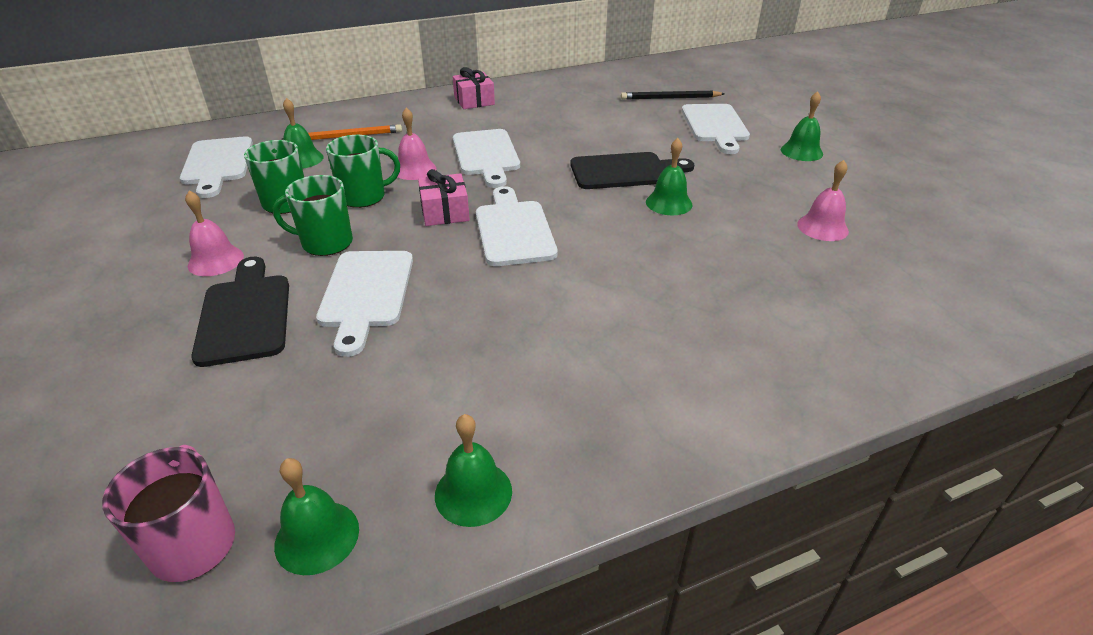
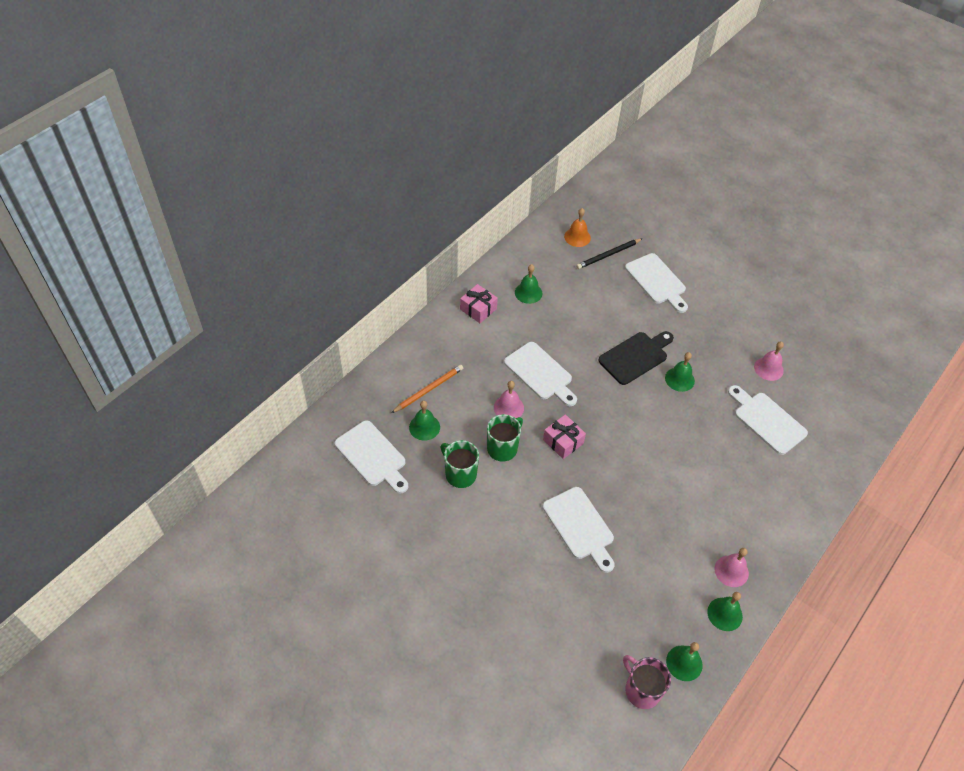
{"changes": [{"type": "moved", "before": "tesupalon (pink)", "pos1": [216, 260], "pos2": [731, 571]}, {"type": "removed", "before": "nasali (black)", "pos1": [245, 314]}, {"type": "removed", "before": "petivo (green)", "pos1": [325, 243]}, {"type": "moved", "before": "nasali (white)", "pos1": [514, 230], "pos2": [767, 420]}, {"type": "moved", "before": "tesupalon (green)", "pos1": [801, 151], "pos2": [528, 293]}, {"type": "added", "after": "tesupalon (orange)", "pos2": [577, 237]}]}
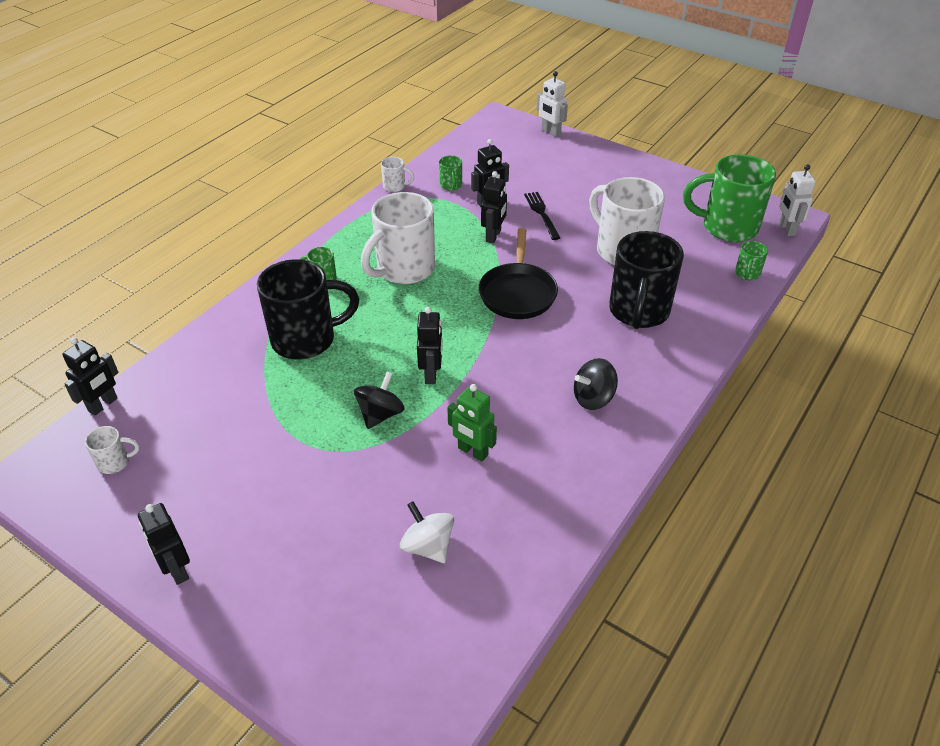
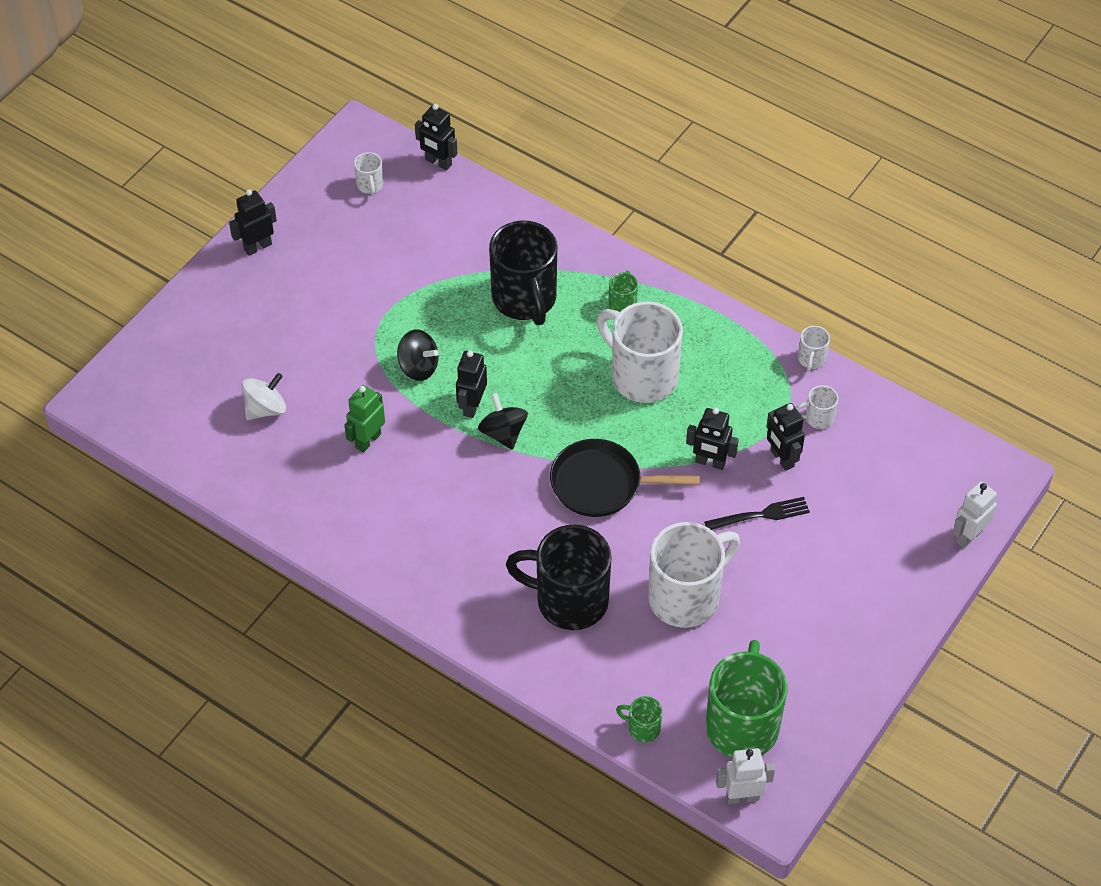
{"changes": [{"type": "turned", "before": "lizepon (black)", "pos1": [431, 374], "pos2": [472, 406], "turn": 105}, {"type": "recoloured", "before": "petivo (green)", "after": "petivo (white)", "pos1": [451, 186], "pos2": [818, 418]}, {"type": "moved", "before": "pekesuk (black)", "pos1": [593, 398], "pos2": [503, 433]}]}
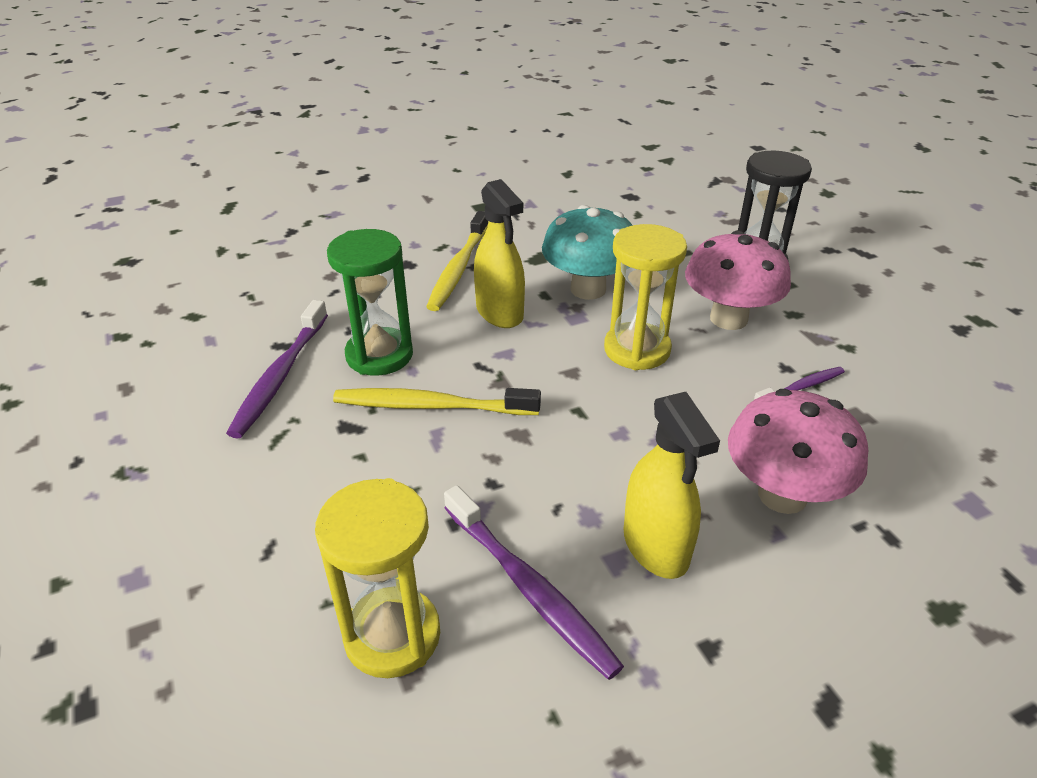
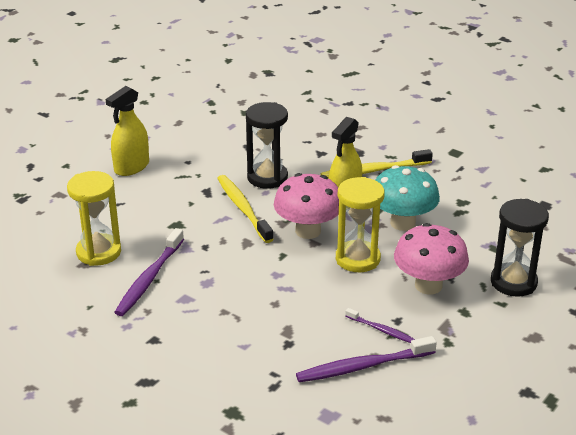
{"changes": [{"type": "moved", "before": "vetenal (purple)", "pos1": [280, 376], "pos2": [363, 366]}, {"type": "recoloured", "before": "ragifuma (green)", "after": "ragifuma (black)", "pos1": [379, 355], "pos2": [267, 177]}, {"type": "moved", "before": "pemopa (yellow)", "pos1": [655, 546], "pos2": [131, 167]}, {"type": "moved", "before": "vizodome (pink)", "pos1": [782, 495], "pos2": [308, 231]}]}
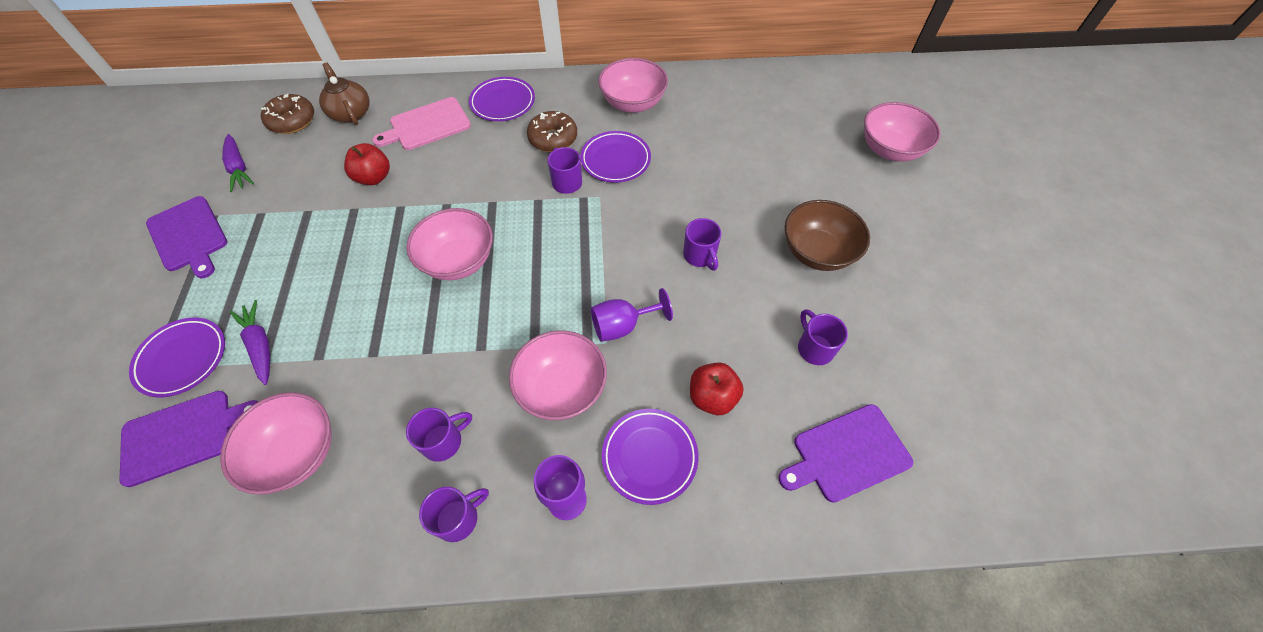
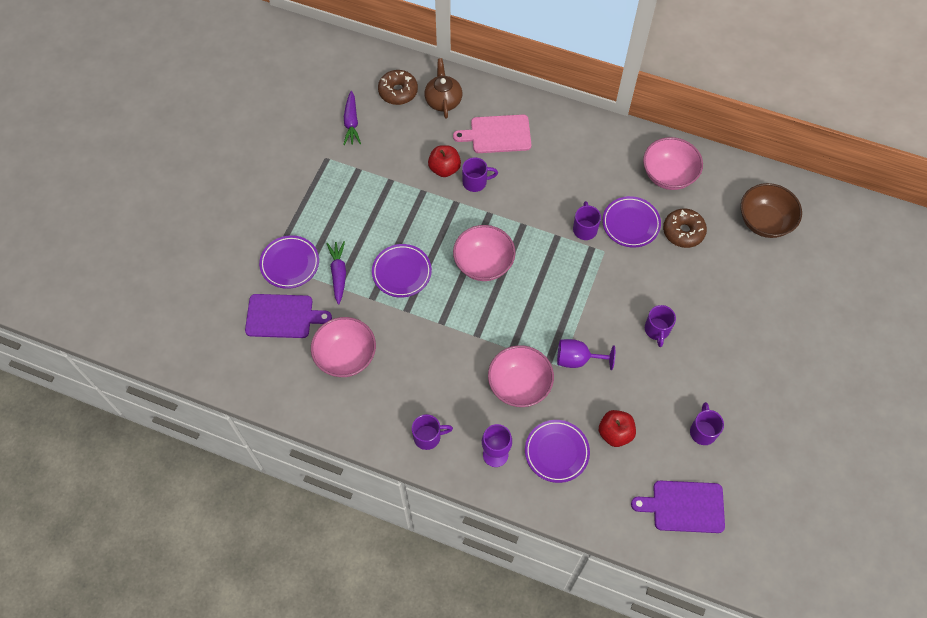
{"changes": [{"type": "removed", "before": "nasali (purple)", "pos1": [188, 236]}, {"type": "moved", "before": "petivo (purple)", "pos1": [444, 441], "pos2": [475, 182]}, {"type": "moved", "before": "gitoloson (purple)", "pos1": [503, 102], "pos2": [402, 272]}, {"type": "moved", "before": "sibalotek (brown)", "pos1": [553, 138], "pos2": [683, 232]}, {"type": "moved", "before": "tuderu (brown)", "pos1": [817, 252], "pos2": [764, 221]}, {"type": "removed", "before": "tuderu (pink)", "pos1": [890, 150]}]}
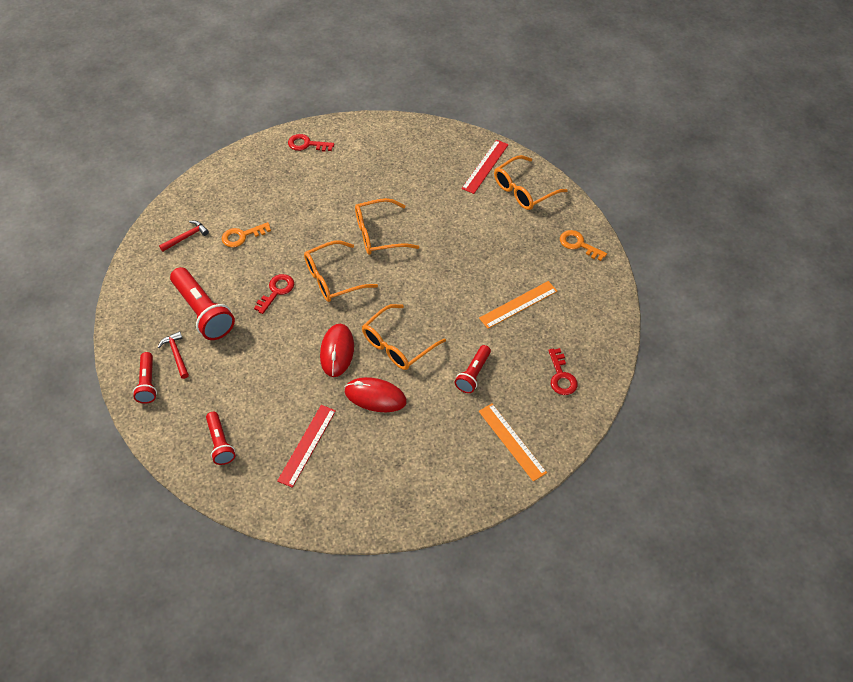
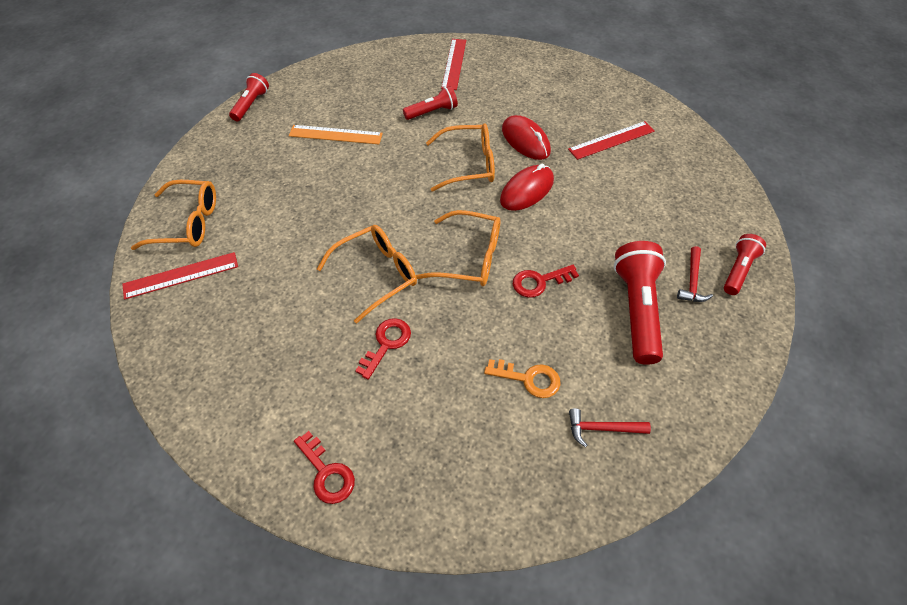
{"changes": [{"type": "moved", "before": "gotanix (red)", "pos1": [220, 443], "pos2": [251, 104]}, {"type": "turned", "before": "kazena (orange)", "pos1": [378, 234], "pos2": [377, 274], "turn": -60}, {"type": "recoloured", "before": "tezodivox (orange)", "after": "tezodivox (red)", "pos1": [512, 441], "pos2": [454, 64]}, {"type": "moved", "before": "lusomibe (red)", "pos1": [561, 376], "pos2": [386, 344]}, {"type": "removed", "before": "lusomibe (orange)", "pos1": [578, 244]}]}
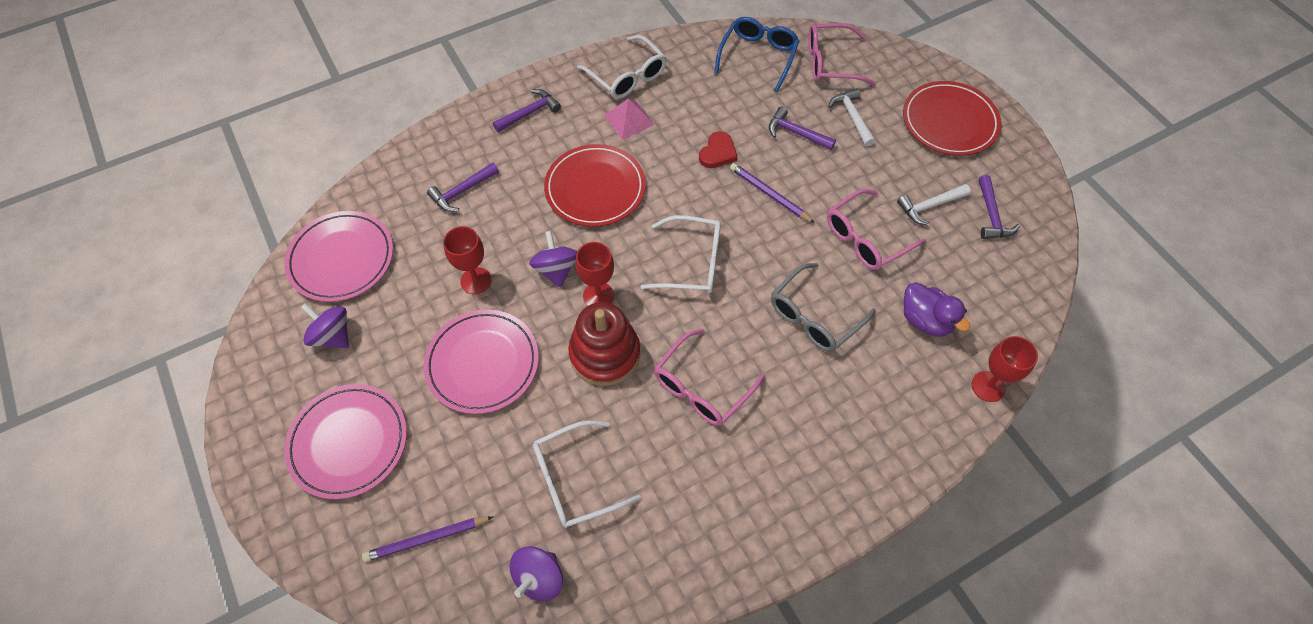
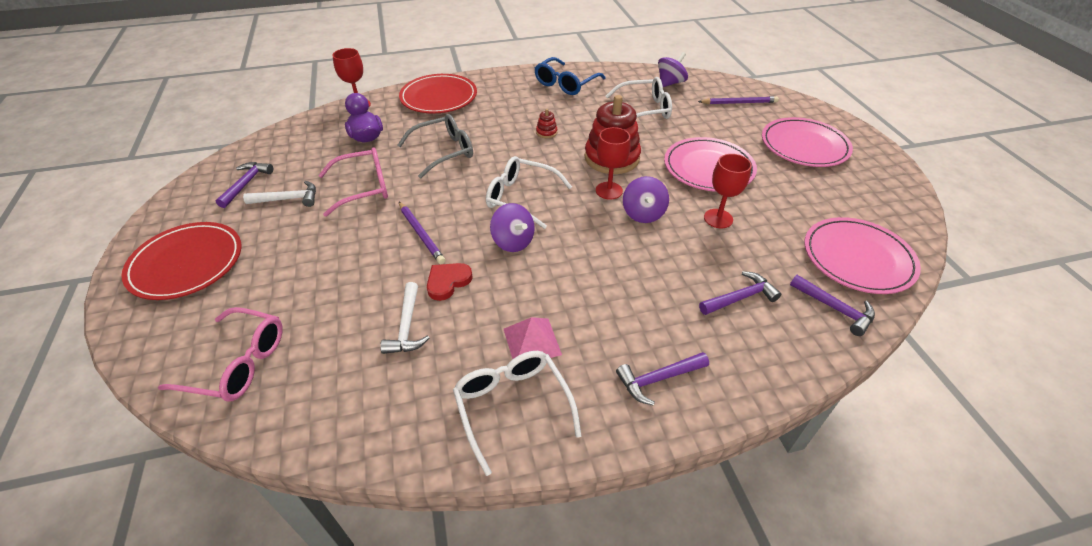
{"changes": [{"type": "moved", "before": "pekesuk (purple)", "pos1": [333, 336], "pos2": [513, 242]}, {"type": "moved", "before": "gitoloson (red)", "pos1": [595, 188], "pos2": [439, 97]}, {"type": "replaced", "before": "kazena (pink)", "after": "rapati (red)", "pos1": [702, 387], "pos2": [546, 132]}, {"type": "moved", "before": "kazena (blue)", "pos1": [758, 56], "pos2": [565, 84]}, {"type": "moved", "before": "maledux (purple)", "pos1": [796, 133], "pos2": [834, 308]}, {"type": "moved", "before": "maledux (white)", "pos1": [852, 117], "pos2": [407, 326]}]}
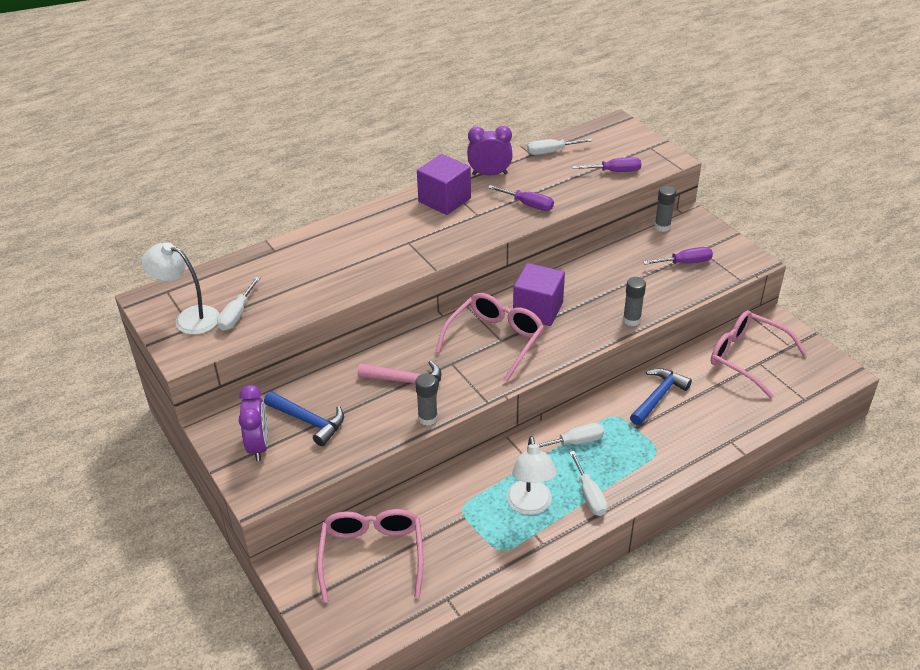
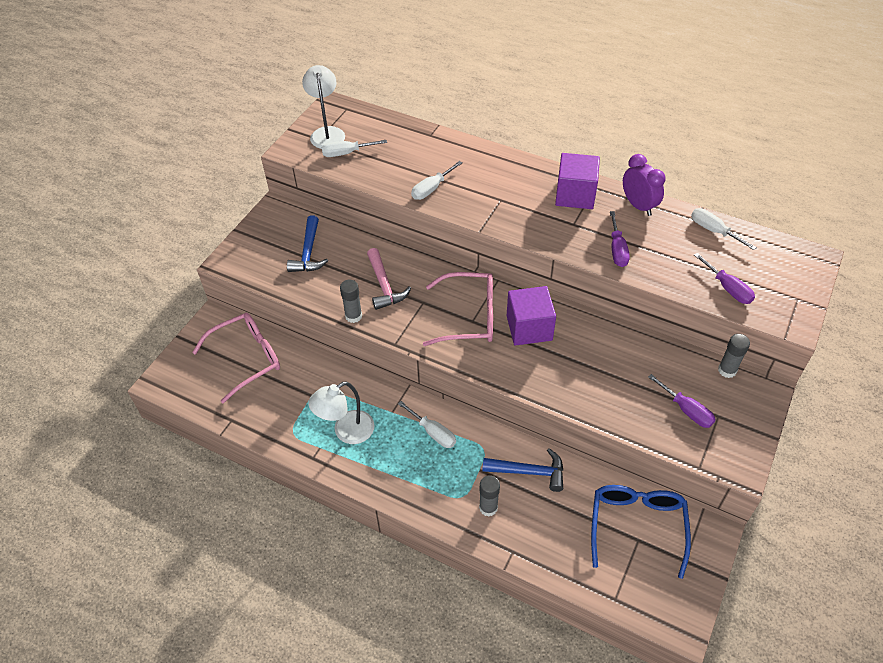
{"changes": [{"type": "removed", "before": "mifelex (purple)", "pos1": [259, 446]}, {"type": "moved", "before": "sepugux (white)", "pos1": [589, 495], "pos2": [431, 189]}, {"type": "moved", "before": "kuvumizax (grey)", "pos1": [631, 320], "pos2": [488, 507]}, {"type": "recoloured", "before": "kazena (pink)", "after": "kazena (blue)", "pos1": [746, 357], "pos2": [637, 526]}]}
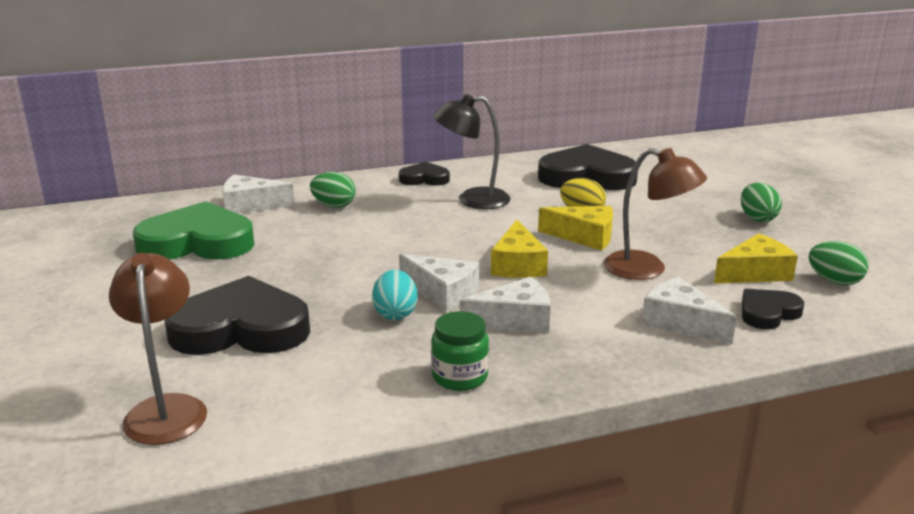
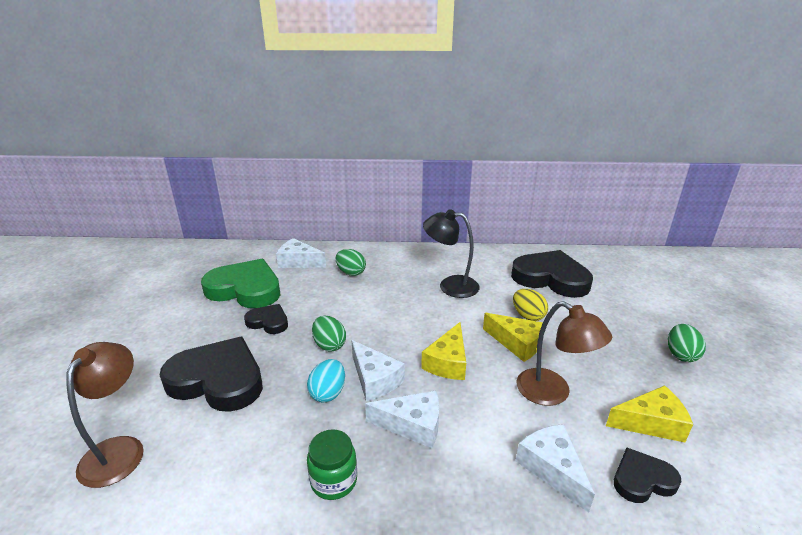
{"changes": [{"type": "moved", "before": "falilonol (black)", "pos1": [424, 179], "pos2": [268, 322]}, {"type": "moved", "before": "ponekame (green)", "pos1": [834, 281], "pos2": [329, 345]}]}
